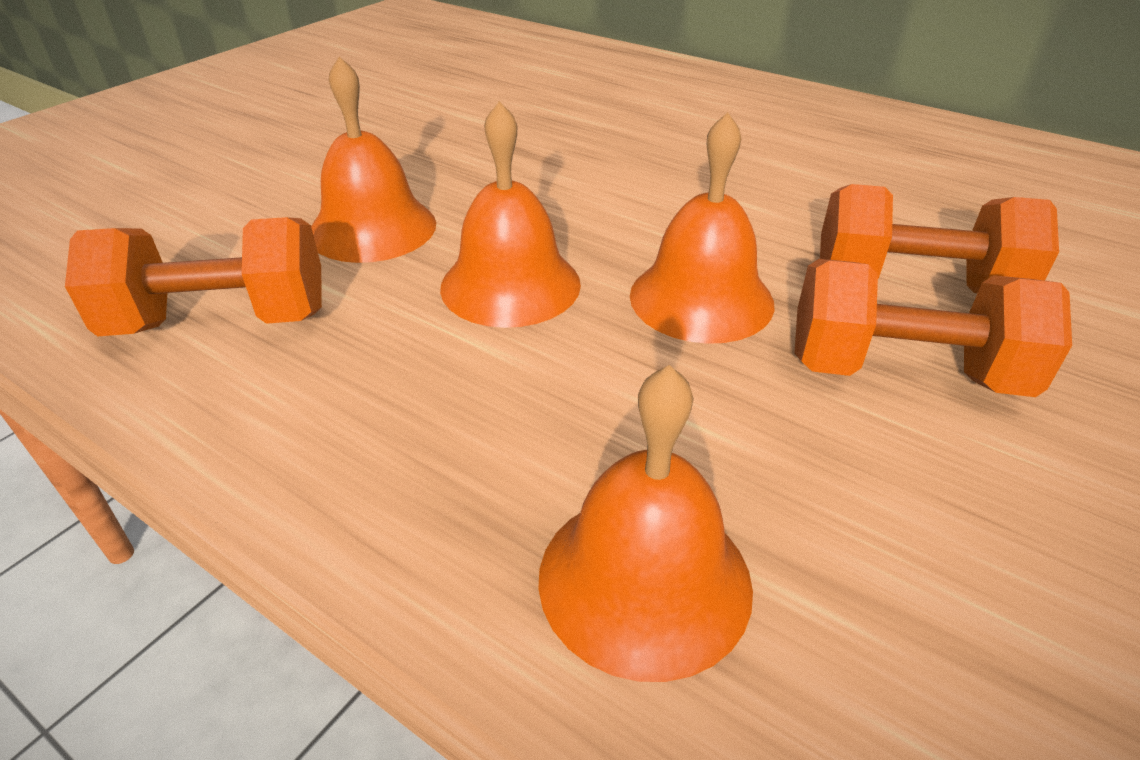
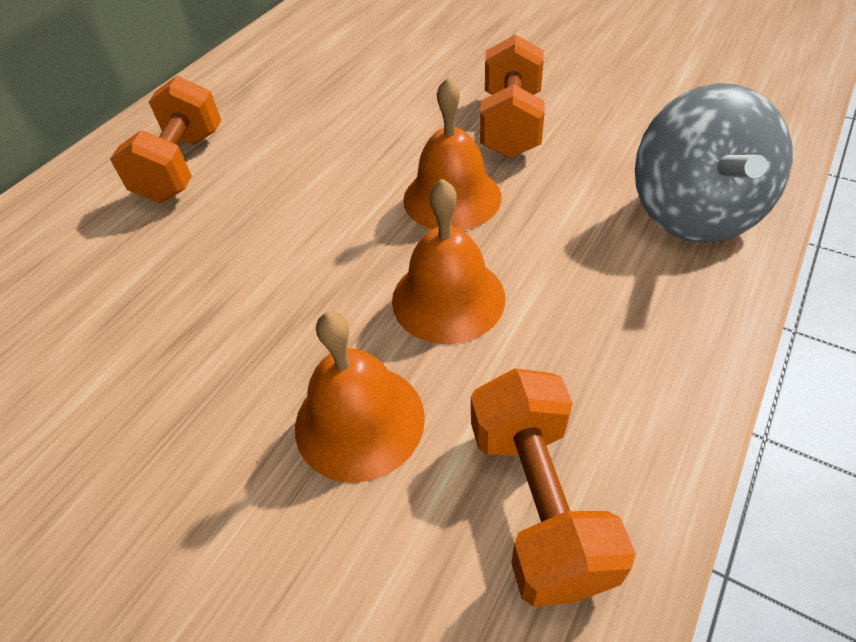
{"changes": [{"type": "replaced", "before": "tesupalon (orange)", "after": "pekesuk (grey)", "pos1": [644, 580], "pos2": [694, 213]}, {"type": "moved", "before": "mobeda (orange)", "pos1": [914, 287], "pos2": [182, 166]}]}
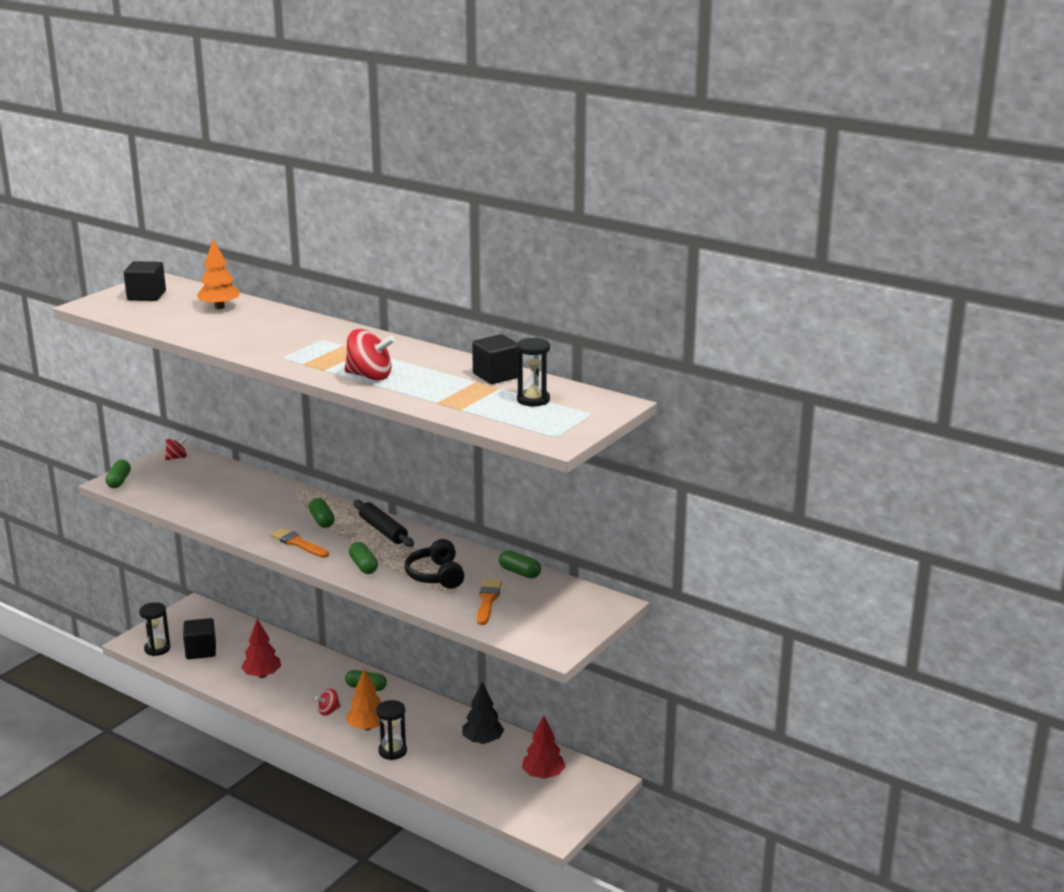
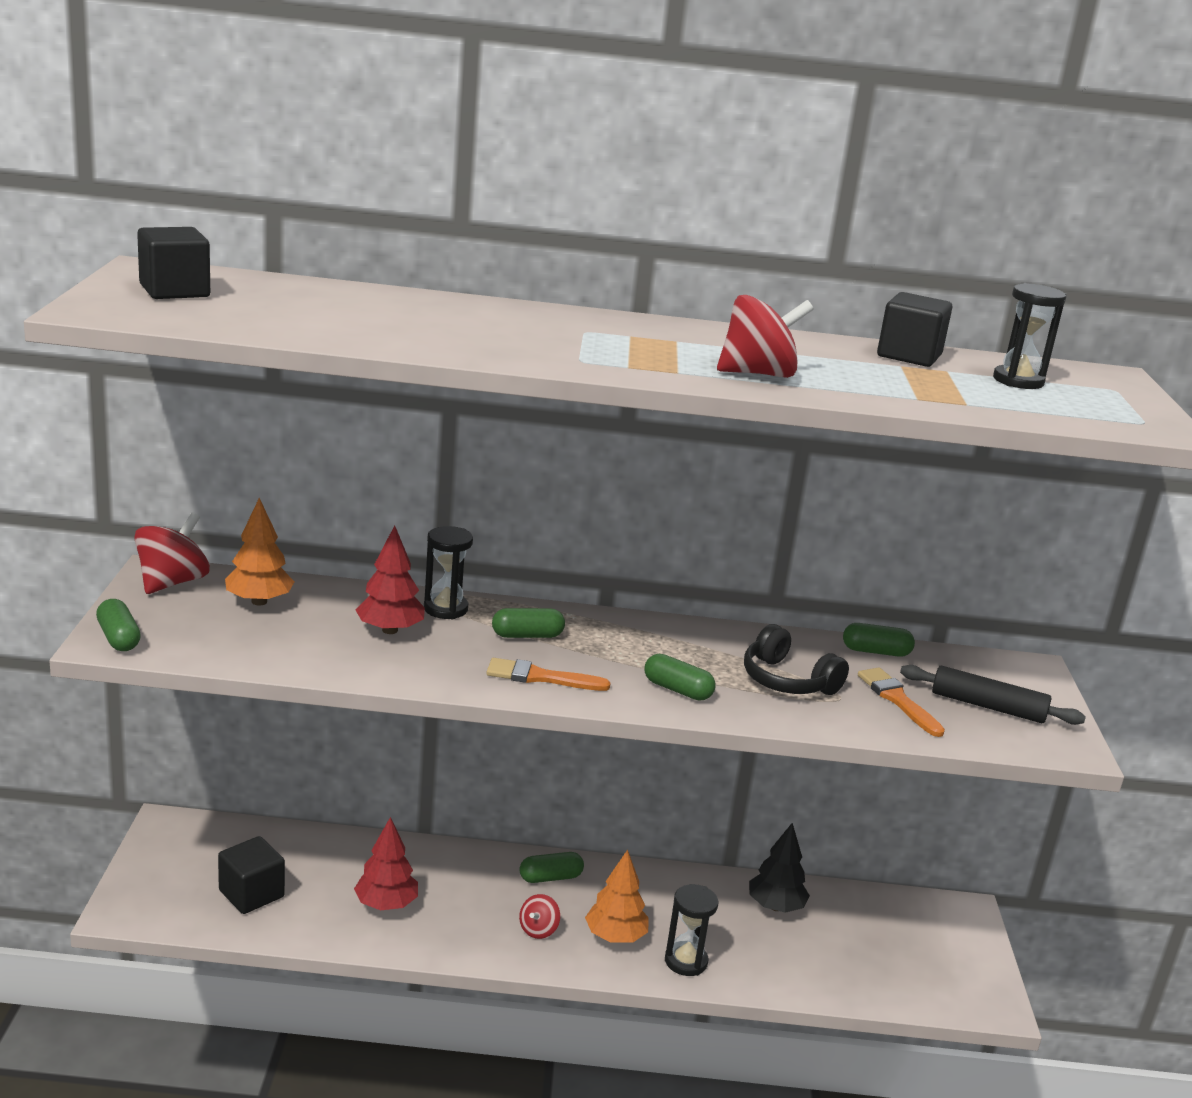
{"changes": [{"type": "moved", "before": "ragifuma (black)", "pos1": [157, 649], "pos2": [445, 609]}, {"type": "resized", "before": "pekesuk (red)", "pos1": [177, 458], "pos2": [172, 582], "scale": 1.81}, {"type": "moved", "before": "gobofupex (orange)", "pos1": [219, 307], "pos2": [259, 601]}, {"type": "turned", "before": "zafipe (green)", "pos1": [322, 520], "pos2": [527, 635], "turn": -45}, {"type": "moved", "before": "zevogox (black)", "pos1": [383, 530], "pos2": [987, 706]}, {"type": "moved", "before": "gobofupex (red)", "pos1": [543, 775], "pos2": [390, 630]}]}
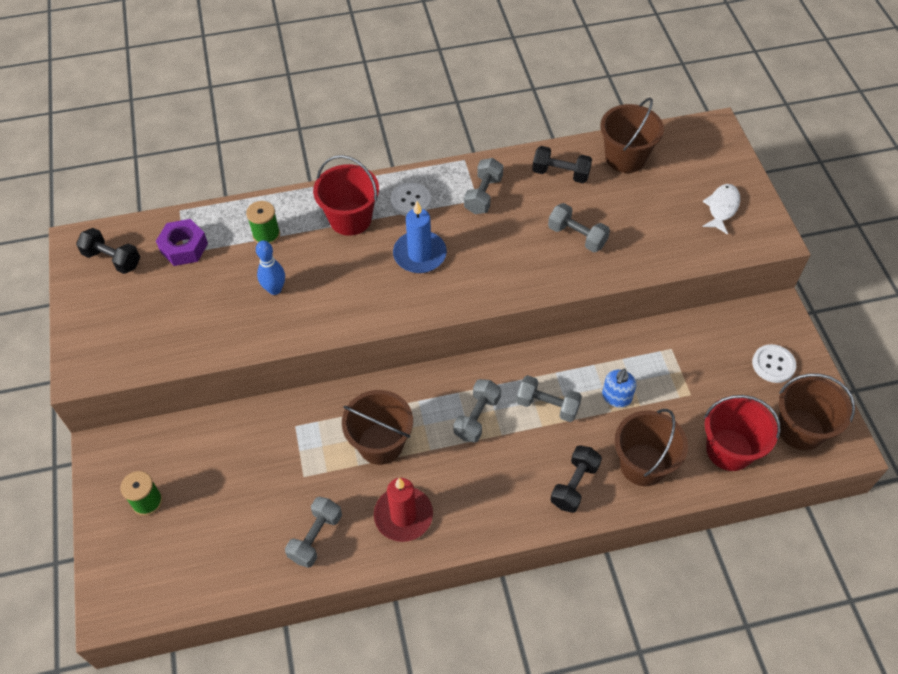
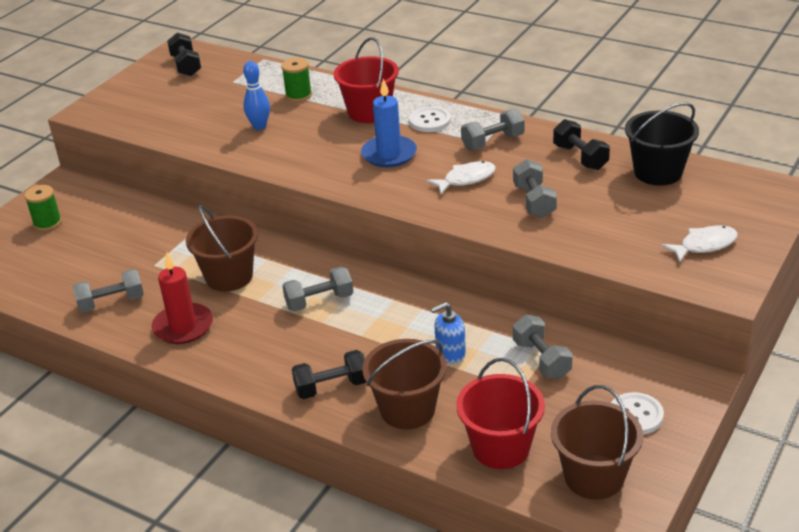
{"changes": [{"type": "removed", "before": "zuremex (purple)", "pos1": [184, 247]}, {"type": "moved", "before": "mobeda (grey)", "pos1": [547, 405], "pos2": [541, 359]}, {"type": "recoloured", "before": "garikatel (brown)", "after": "garikatel (black)", "pos1": [625, 157], "pos2": [658, 172]}, {"type": "added", "after": "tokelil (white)", "pos2": [466, 179]}]}
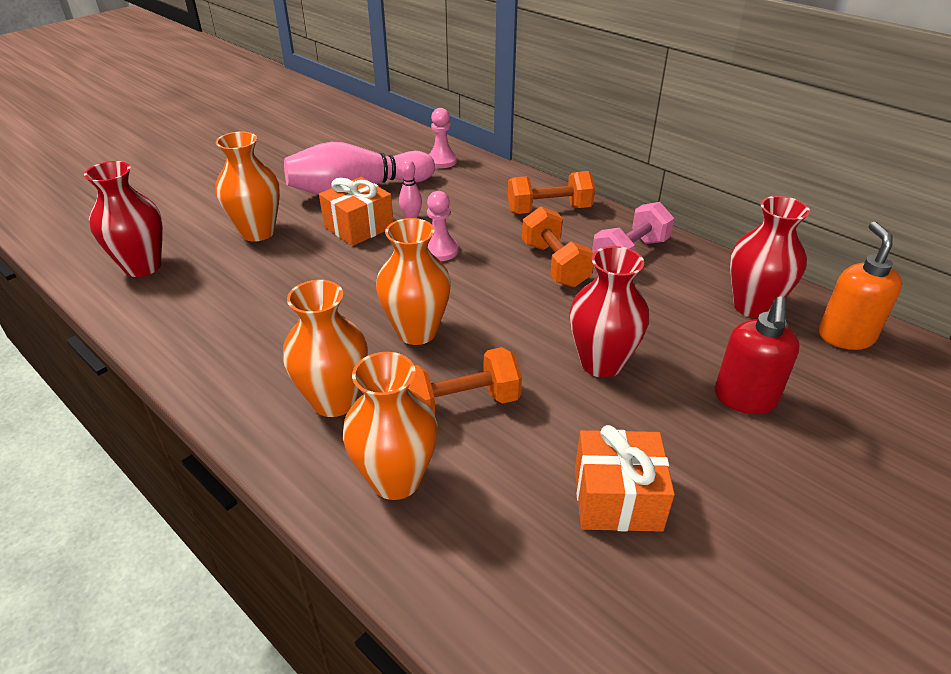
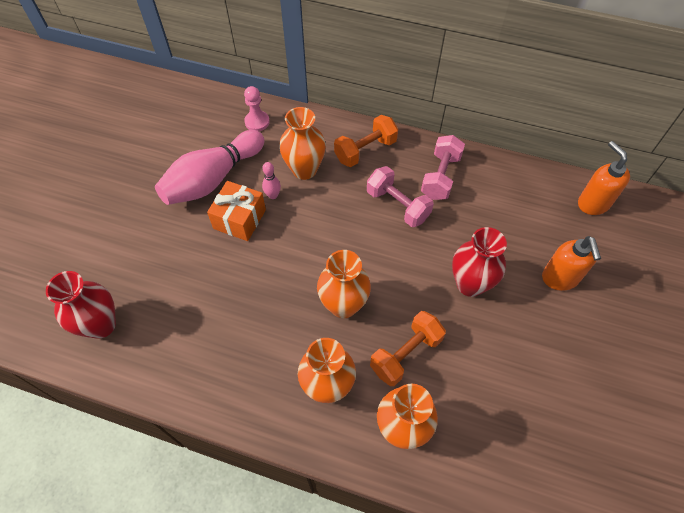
{"changes": [{"type": "moved", "before": "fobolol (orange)", "pos1": [258, 232], "pos2": [304, 170]}, {"type": "removed", "before": "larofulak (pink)", "pos1": [440, 251]}, {"type": "recoloured", "before": "mobeda (orange)", "after": "mobeda (pink)", "pos1": [555, 264], "pos2": [397, 205]}, {"type": "removed", "before": "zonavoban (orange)", "pos1": [617, 498]}, {"type": "recoloured", "before": "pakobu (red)", "after": "pakobu (orange)", "pos1": [744, 398], "pos2": [560, 278]}, {"type": "removed", "before": "fobolol (red)", "pos1": [752, 306]}]}
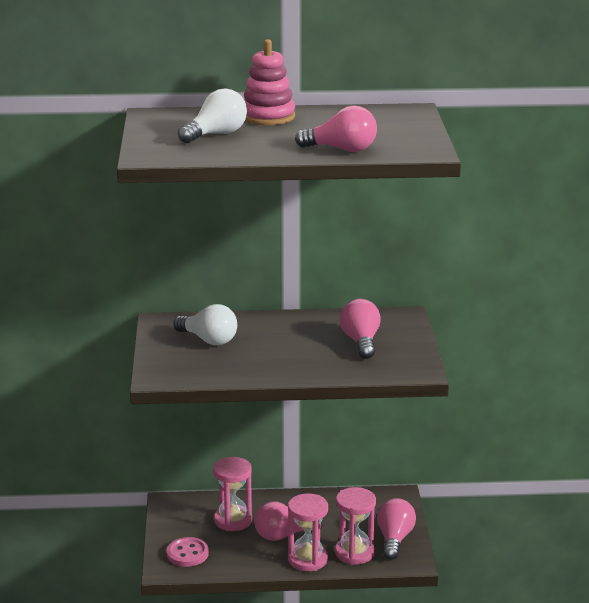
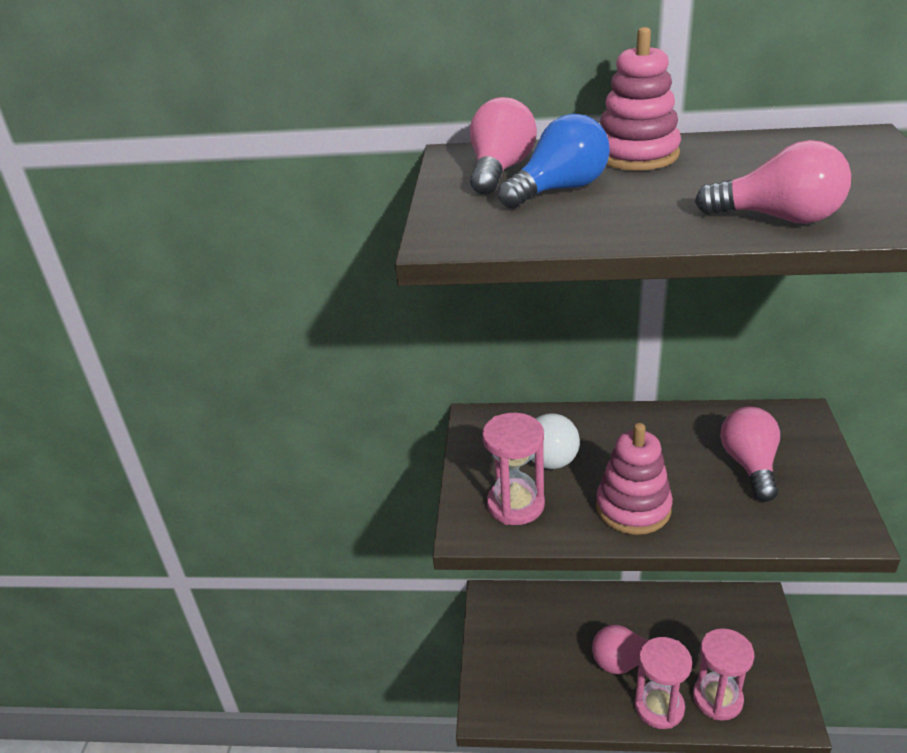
{"changes": [{"type": "removed", "before": "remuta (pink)", "pos1": [187, 554]}, {"type": "recoloured", "before": "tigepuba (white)", "after": "tigepuba (blue)", "pos1": [216, 134], "pos2": [559, 189]}, {"type": "moved", "before": "ragifuma (pink)", "pos1": [233, 520], "pos2": [515, 505]}, {"type": "moved", "before": "tigepuba (pink)", "pos1": [394, 539], "pos2": [500, 170]}, {"type": "added", "after": "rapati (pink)", "pos2": [633, 508]}]}
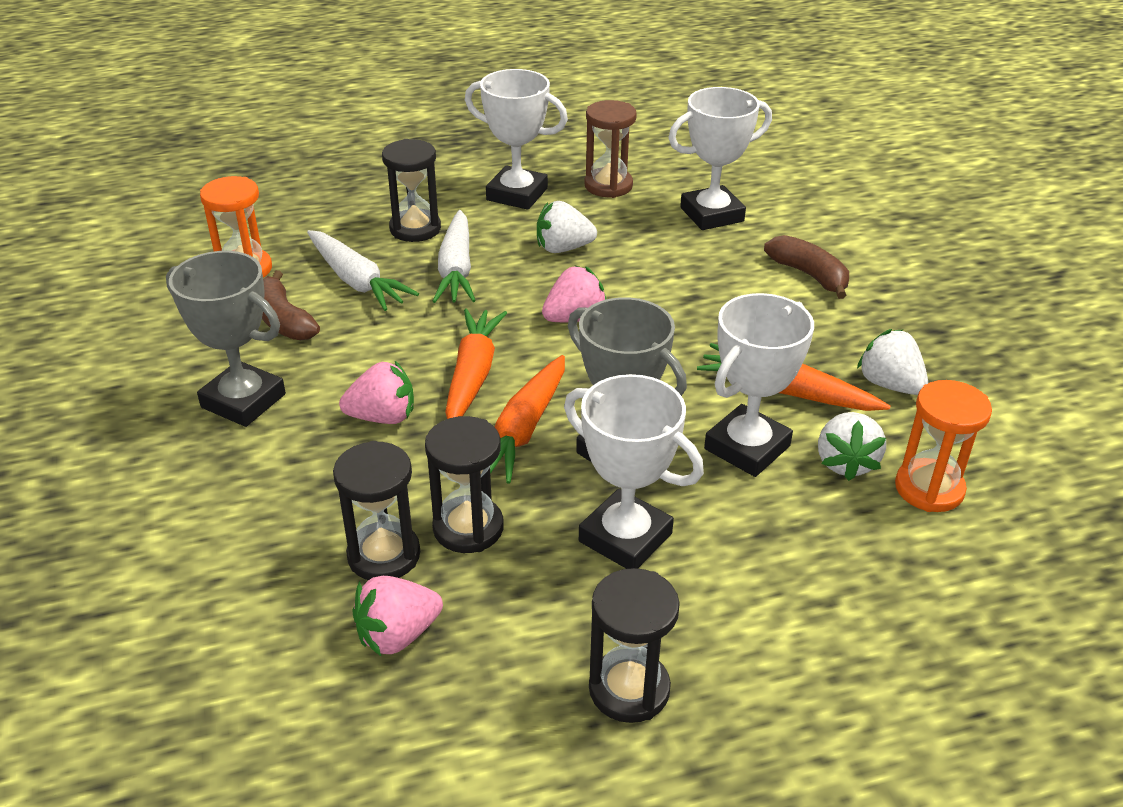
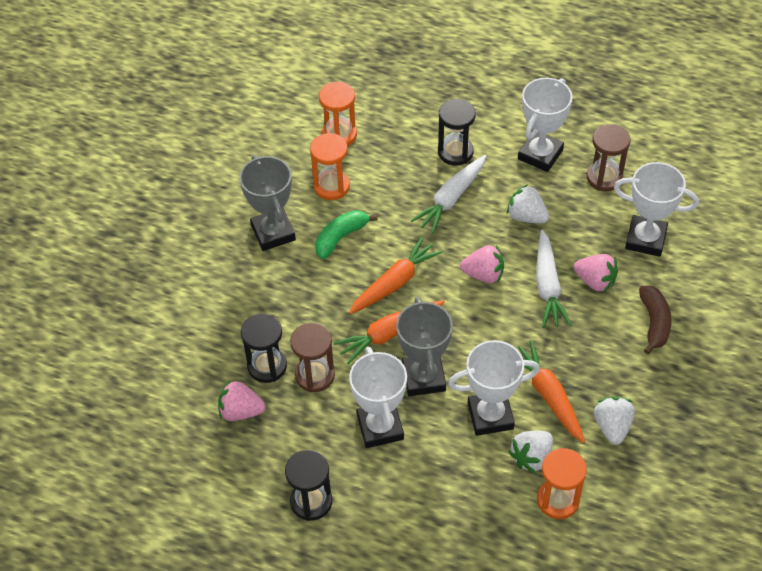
{"changes": [{"type": "replaced", "before": "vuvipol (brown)", "after": "ragifuma (orange)", "pos1": [284, 320], "pos2": [331, 186]}, {"type": "moved", "before": "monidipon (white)", "pos1": [356, 281], "pos2": [548, 286]}, {"type": "moved", "before": "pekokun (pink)", "pos1": [382, 417], "pos2": [595, 281]}, {"type": "recoloured", "before": "ragifuma (black)", "after": "ragifuma (brown)", "pos1": [468, 528], "pos2": [315, 375]}, {"type": "turned", "before": "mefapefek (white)", "pos1": [517, 194], "pos2": [540, 154], "turn": 60}, {"type": "added", "after": "vuvipol (green)", "pos2": [340, 238]}]}
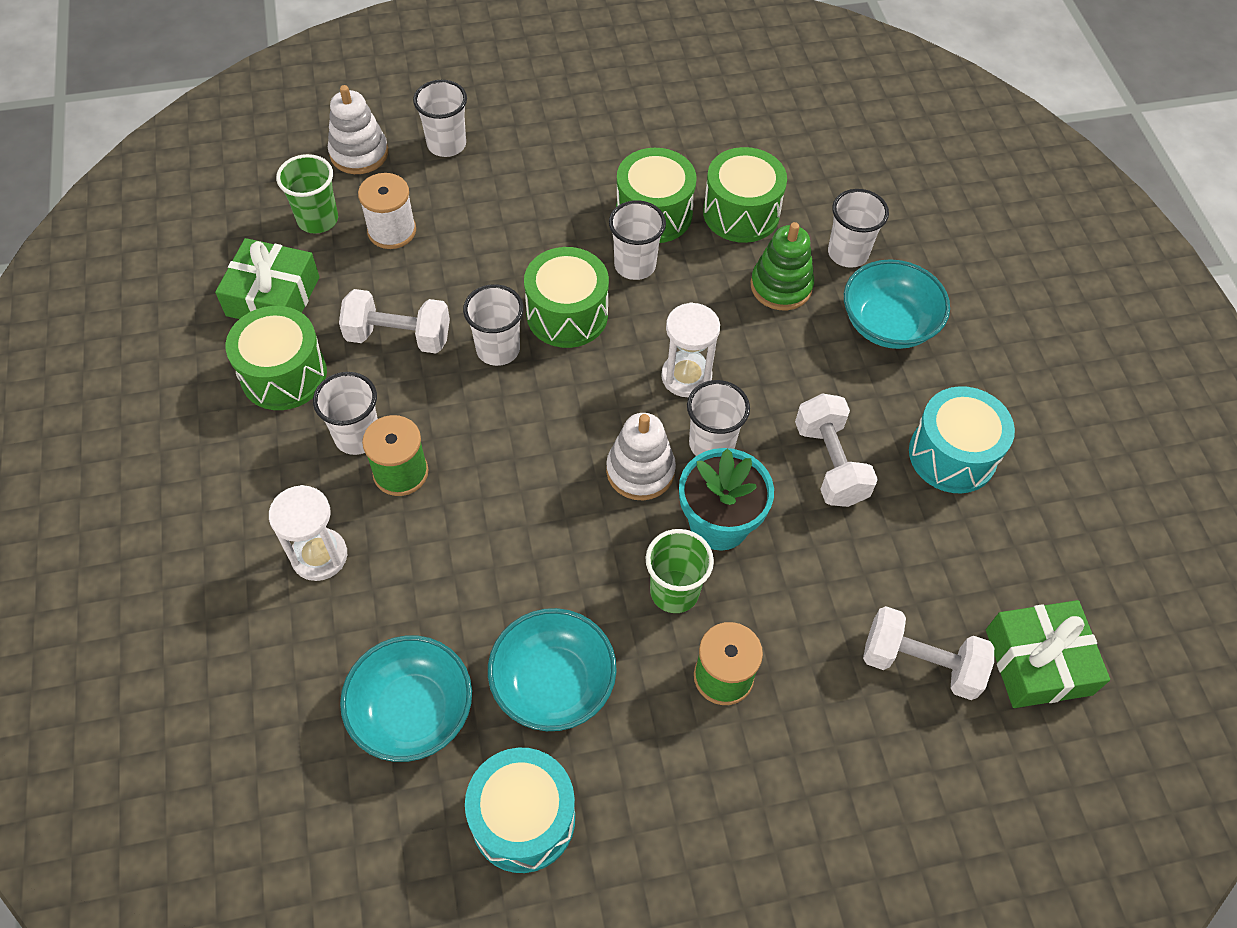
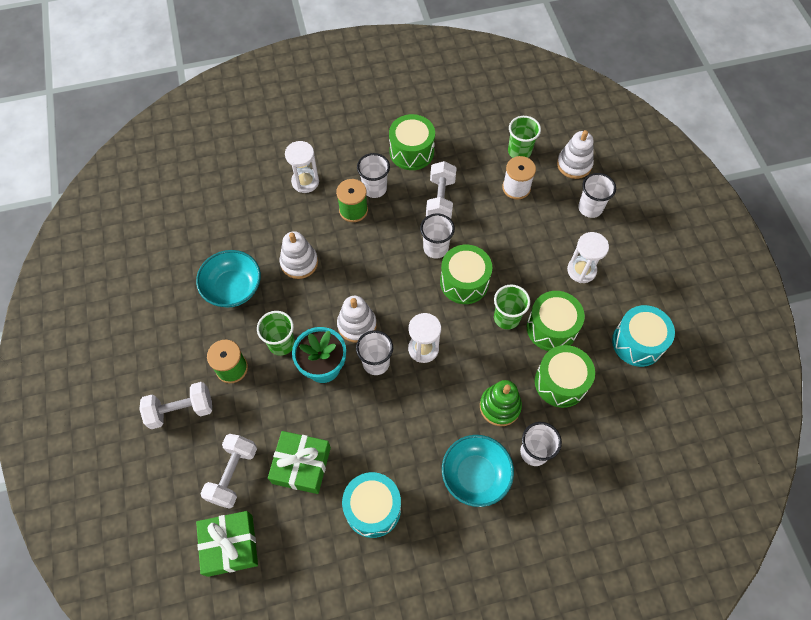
{"changes": [{"type": "moved", "before": "zonavoban (green)", "pos1": [273, 296], "pos2": [301, 465]}, {"type": "removed", "before": "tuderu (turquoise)", "pos1": [412, 711]}, {"type": "moved", "before": "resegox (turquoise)", "pos1": [523, 819], "pos2": [637, 342]}, {"type": "recoloured", "before": "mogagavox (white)", "after": "mogagavox (green)", "pos1": [635, 265], "pos2": [506, 318]}, {"type": "moved", "before": "mobeda (white)", "pos1": [830, 463], "pos2": [181, 410]}, {"type": "added", "after": "rapati (white)", "pos2": [299, 262]}, {"type": "added", "after": "ragifuma (white)", "pos2": [581, 270]}]}
